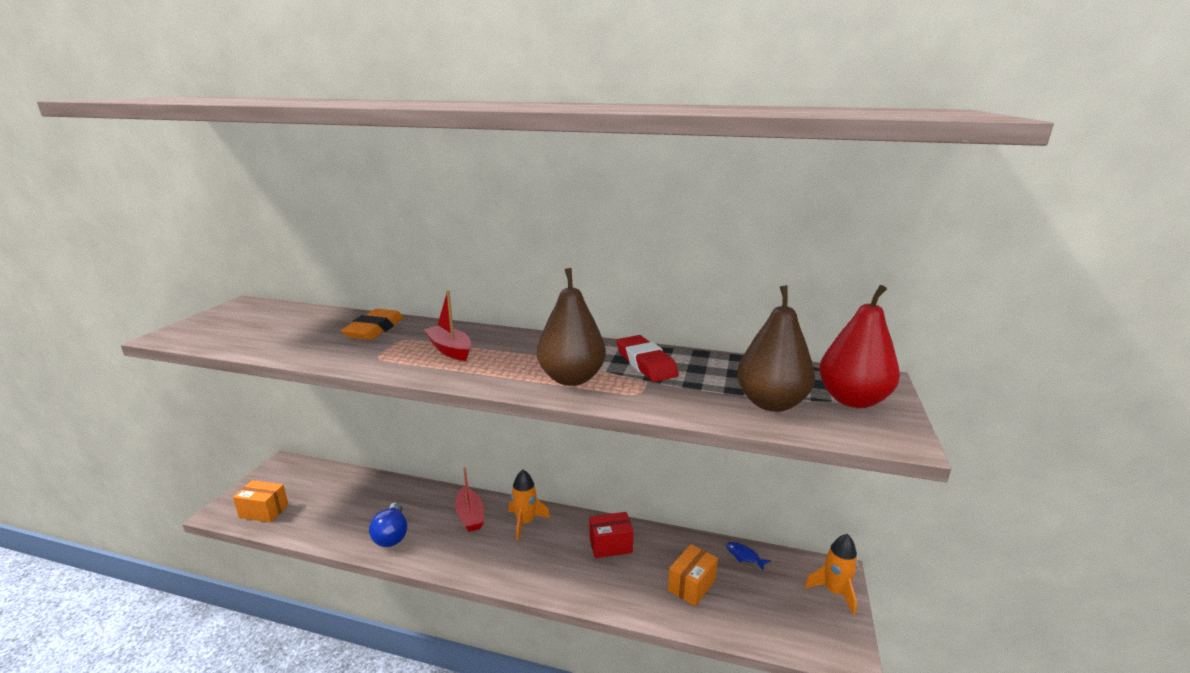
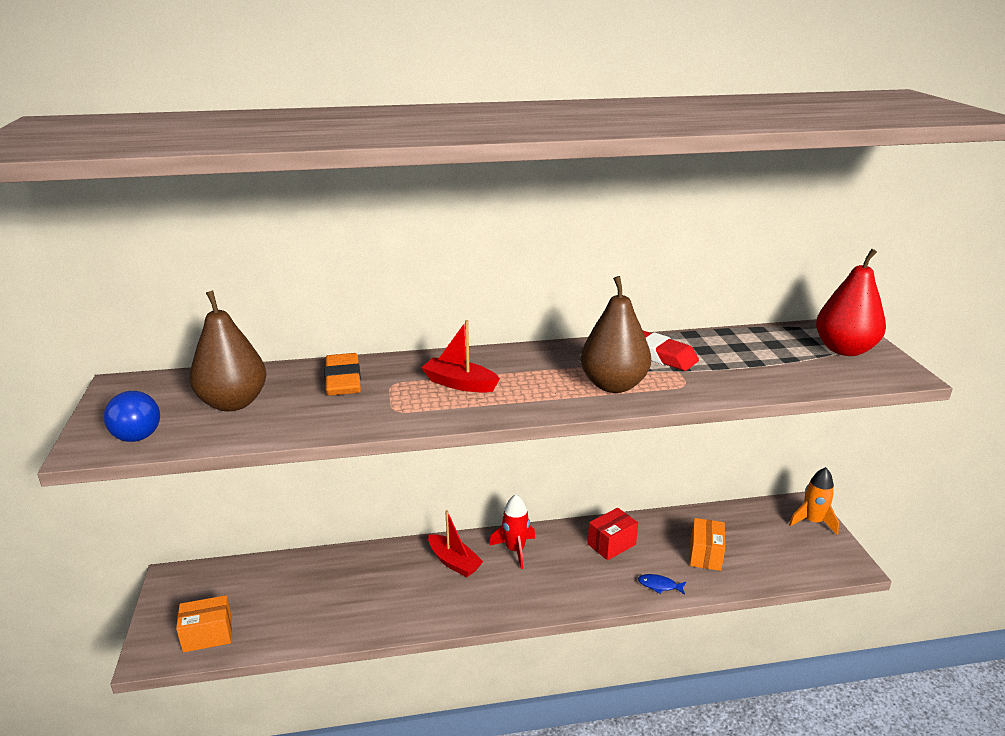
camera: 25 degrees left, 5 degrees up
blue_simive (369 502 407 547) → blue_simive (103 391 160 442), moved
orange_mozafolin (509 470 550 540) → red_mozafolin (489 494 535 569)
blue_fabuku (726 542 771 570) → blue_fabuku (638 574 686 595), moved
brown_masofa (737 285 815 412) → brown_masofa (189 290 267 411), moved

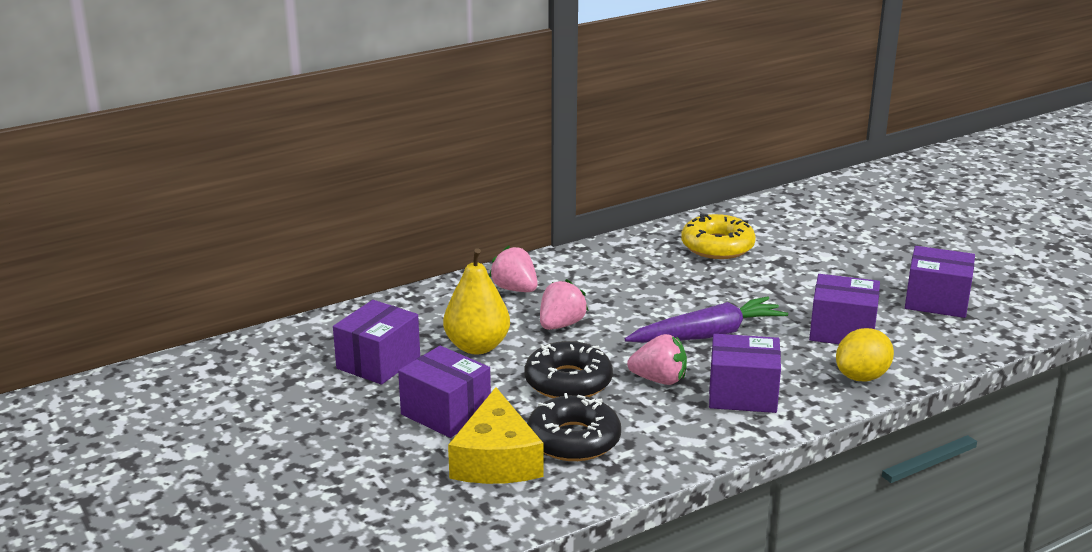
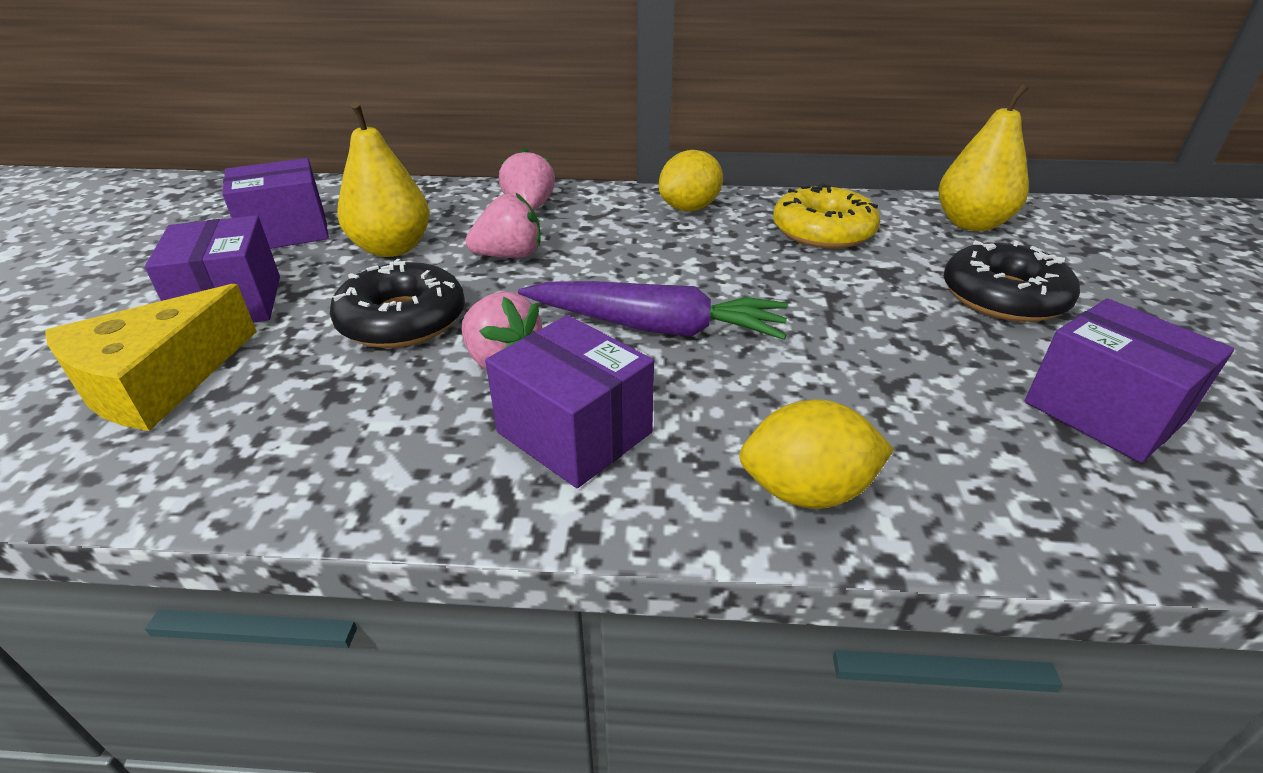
camera: 35 degrees right, 10 degrees up
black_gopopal (527 393 621 461) → black_gopopal (944 240 1080 322), moved
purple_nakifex (809 274 880 344) → -
- → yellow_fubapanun (659 150 723 211)
- → yellow_masofa (938 83 1029 231)

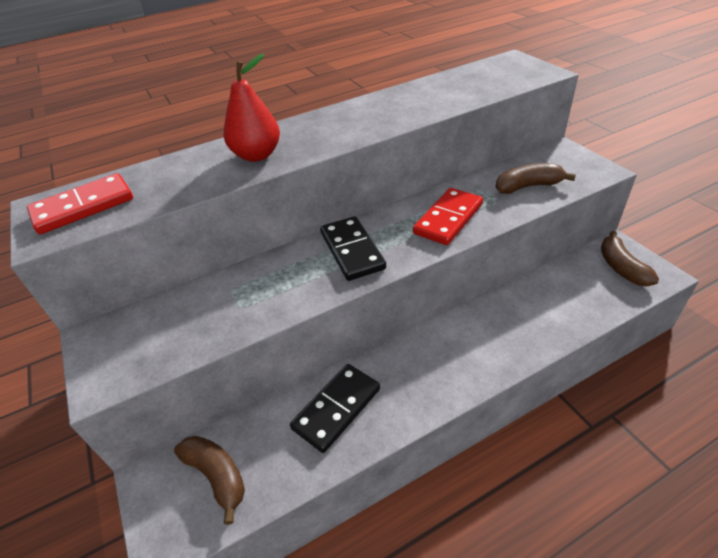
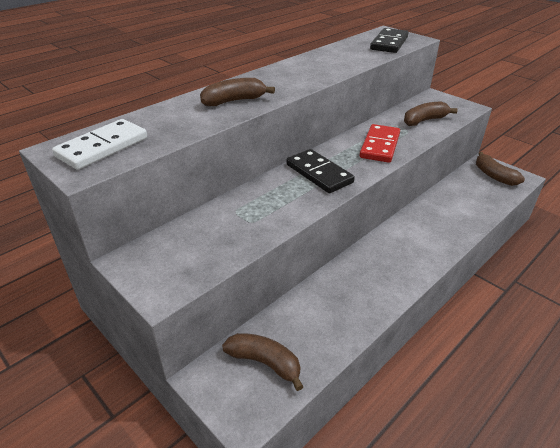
camera: 20 degrees left, 5 degrees down
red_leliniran (27 173 133 234) → white_leliniran (52 119 147 170)
red_masofa (224 54 280 162) → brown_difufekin (200 78 275 106)
black_leliniran (290 364 380 453) → black_leliniran (370 28 409 53), moved

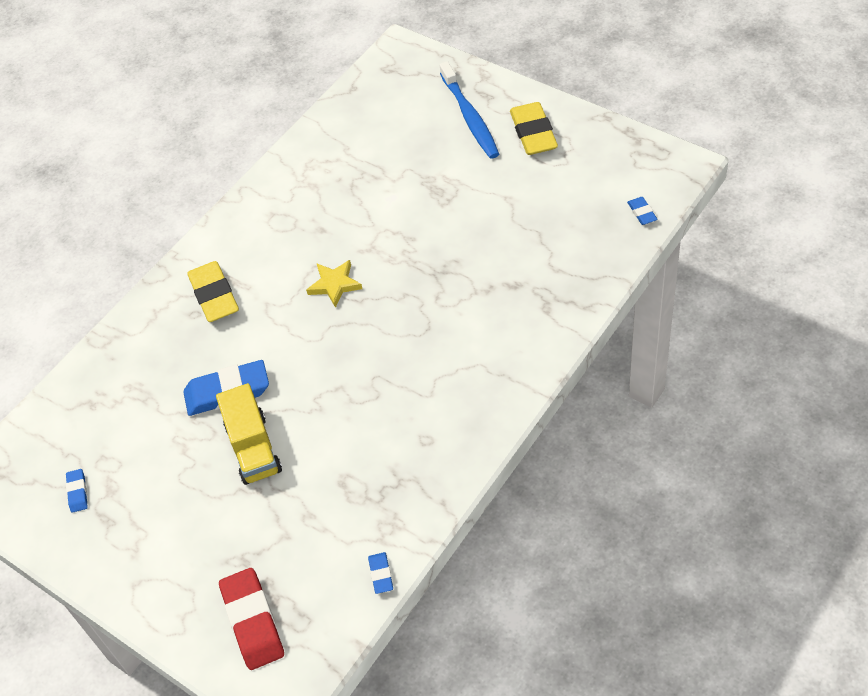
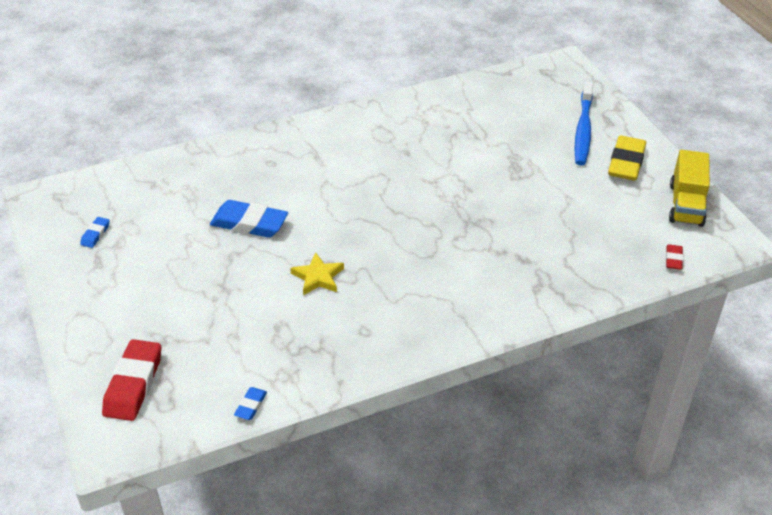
camera: 25 degrees right, 10 degrees down
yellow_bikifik (187 261 239 322) → -
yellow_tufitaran (216 383 282 485) → yellow_tufitaran (669 150 710 227), moved
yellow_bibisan (306 260 362 308) → yellow_bibisan (290 252 344 295), moved
blue_bikifik (627 197 657 225) → red_bikifik (666 244 683 270)

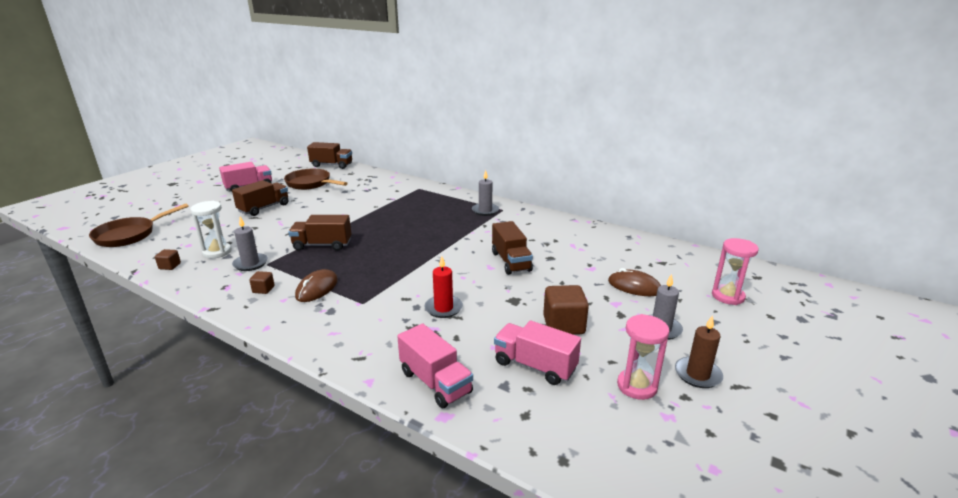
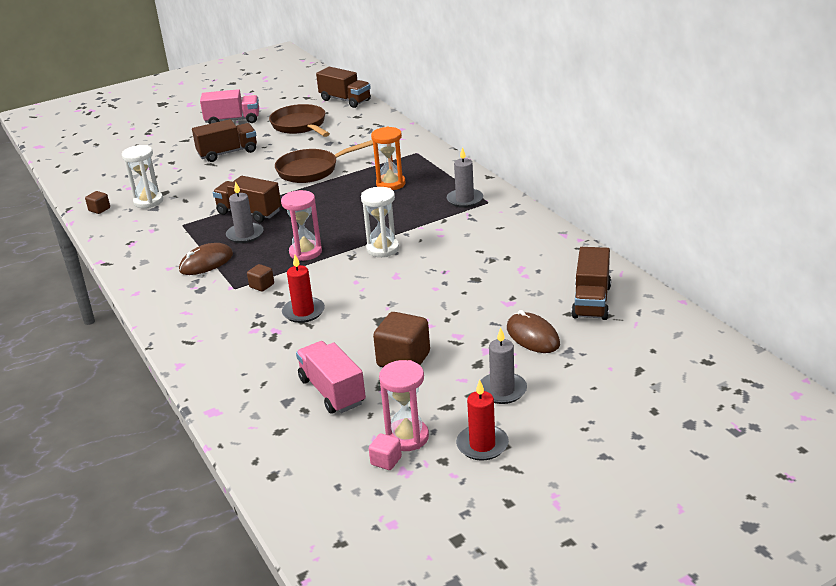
camera: 30 degrees right, 5 degrees up
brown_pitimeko (89 204 189 247) → brown_pitimeko (275 140 373 183), moved
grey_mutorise (232 217 268 271) → grey_mutorise (226 181 264 243), moved
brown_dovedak (249 271 275 294) → brown_dovedak (247 264 274 292), moved
pink_tufitaran (397 323 473 408) → -
brown_tufitaran (492 221 533 275) → brown_tufitaran (571 247 611 320), moved
brown_mutorise (675 315 723 388) → red_mutorise (456 380 509 461)
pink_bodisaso (712 238 759 305) → pink_bodisaso (281 190 322 261), moved
- → white_bodisaso (361 187 399 257)
- → pink_dovedak (369 434 402 470)
- → orange_bodisaso (371 127 406 190)

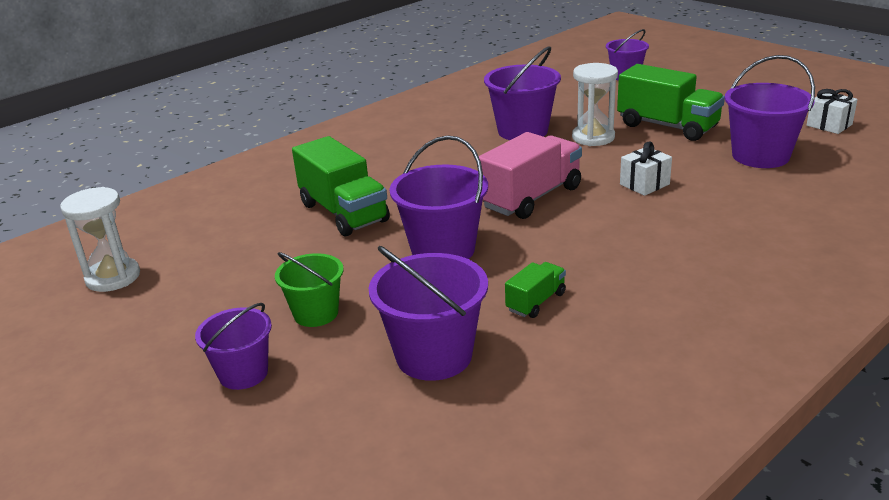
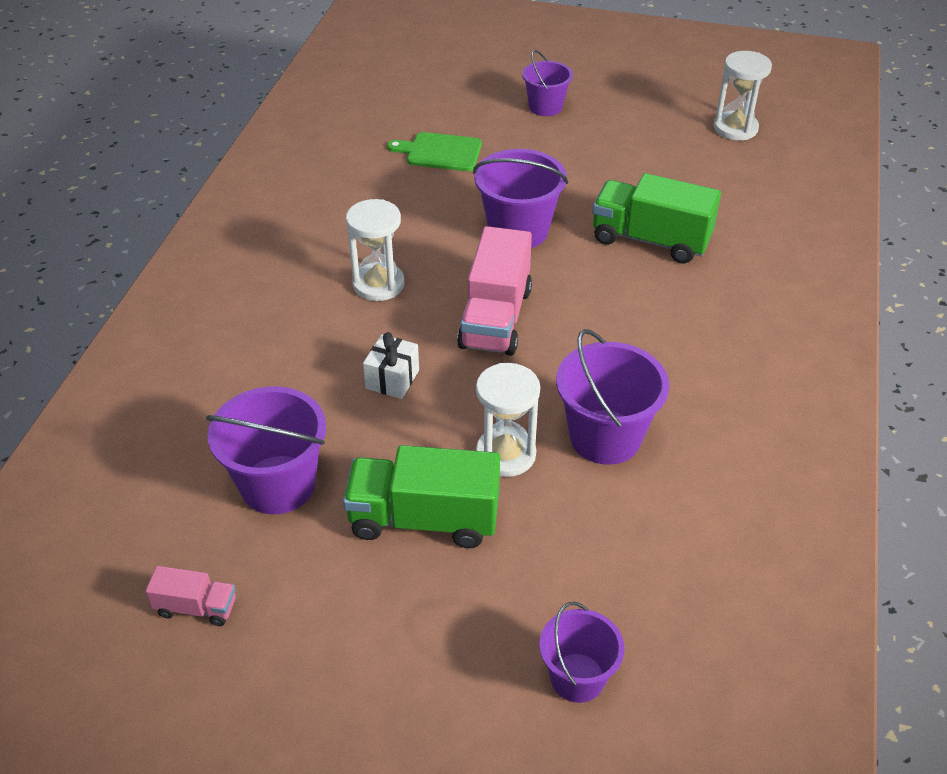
camera: 145 degrees right, 15 degrees up
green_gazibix (275 252 344 327) → -
purple_gazibix (369 246 488 381) → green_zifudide (387 132 482 171)
green_tufitaran (505 262 566 318) → -
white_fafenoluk (807 89 858 134) → pink_tufitaran (145 566 236 626)
- → white_bodisaso (346 199 405 301)

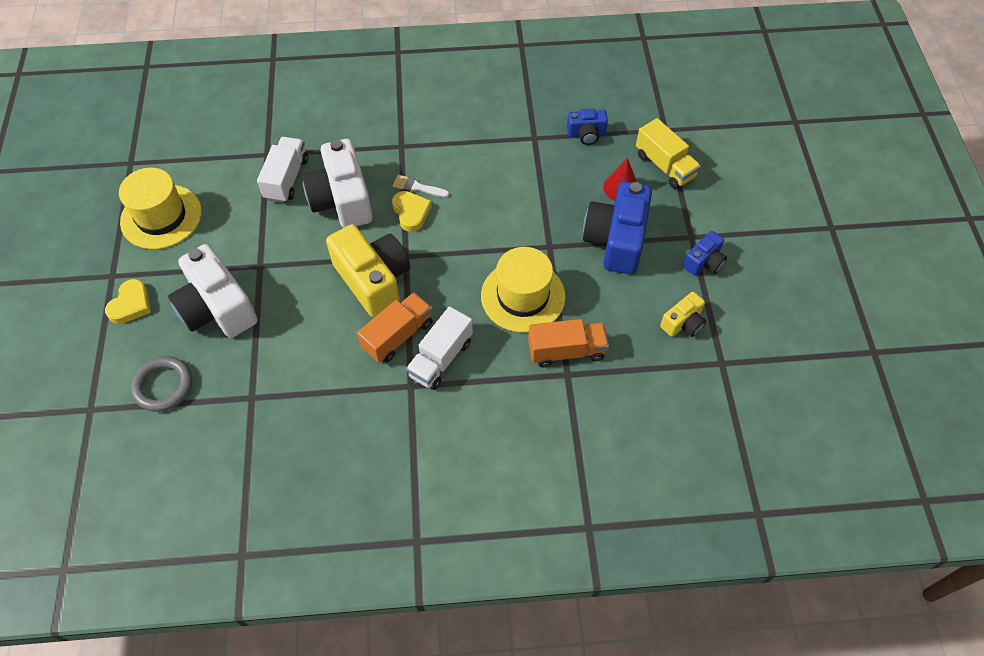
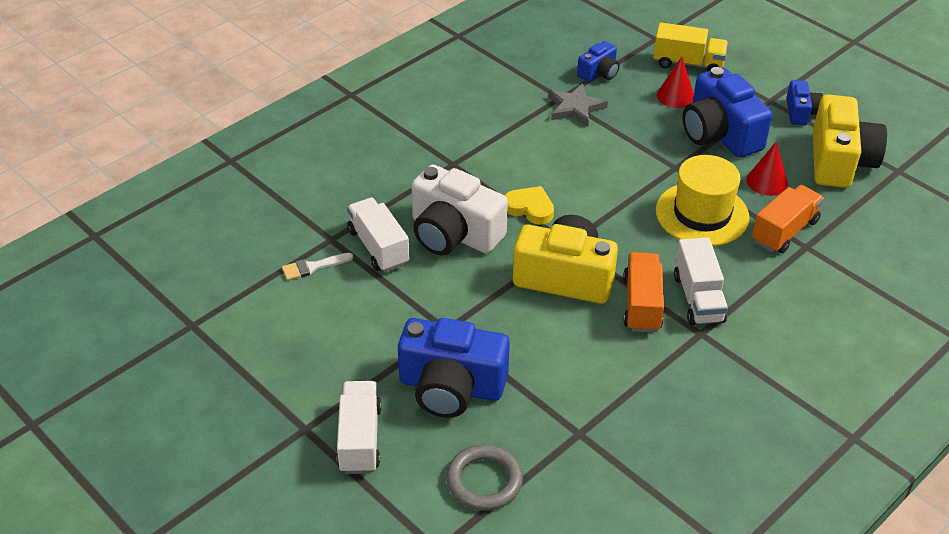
camera: 40 degrees left, 15 degrees down
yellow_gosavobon (105 279 151 324) → white_tufitaran (337 381 382 474)
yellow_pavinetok (119 168 202 249) → -
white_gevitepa (168 244 258 338) → blue_gevitepa (398 318 510 418)
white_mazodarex (393 175 449 197) → white_mazodarex (282 253 353 280), moved
yellow_gevitepa (660 292 706 337) → yellow_gevitepa (813 94 887 188), x1.95
- → grey_bibisan (548 83 608 127)
- → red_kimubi (746 141 788 196)

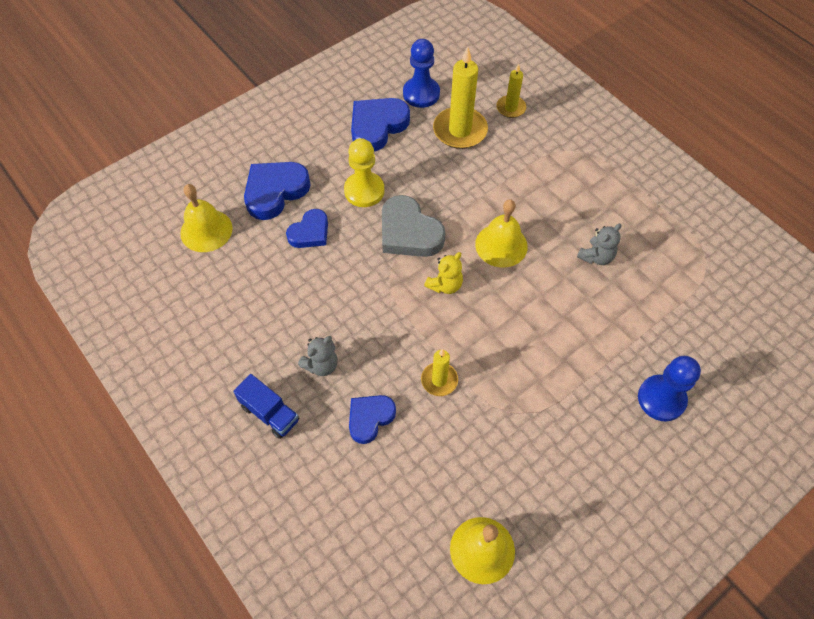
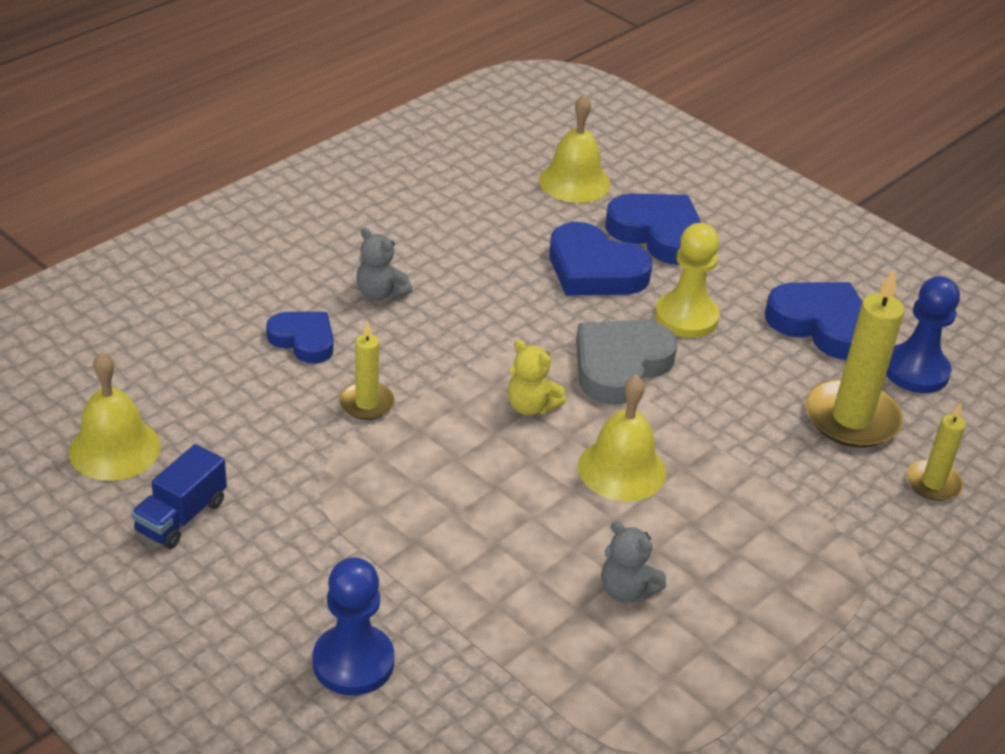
camera: 80 degrees right, 20 degrees down
blue_tufitaran (233 374 299 439) → blue_tufitaran (131 444 227 549), moved
blue_gosavobon (286 209 328 248) → blue_gosavobon (549 222 652 295), x1.57

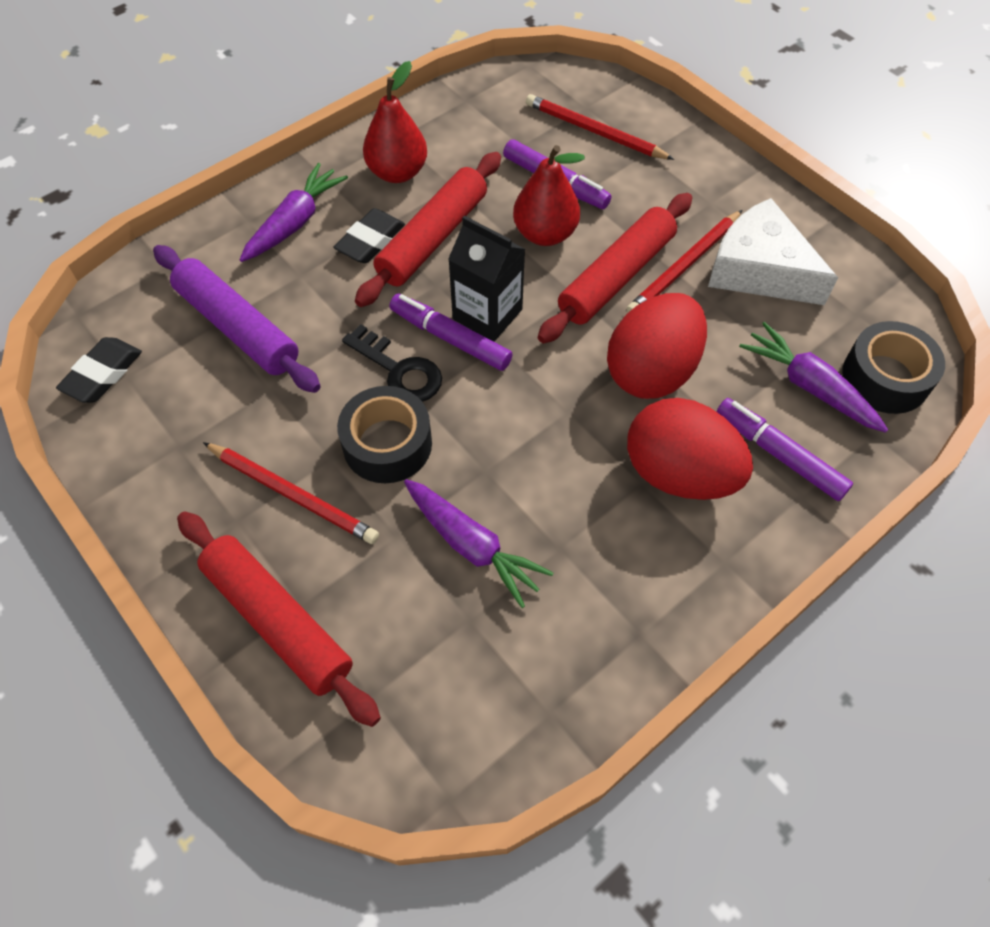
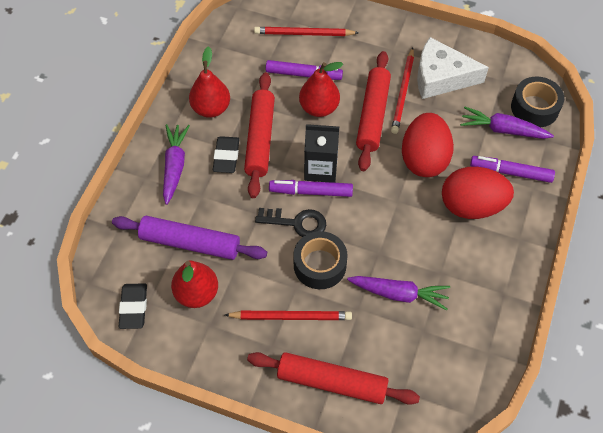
camera: 30 degrees left, 0 degrees up
- → red_masofa (171 260 218 308)

